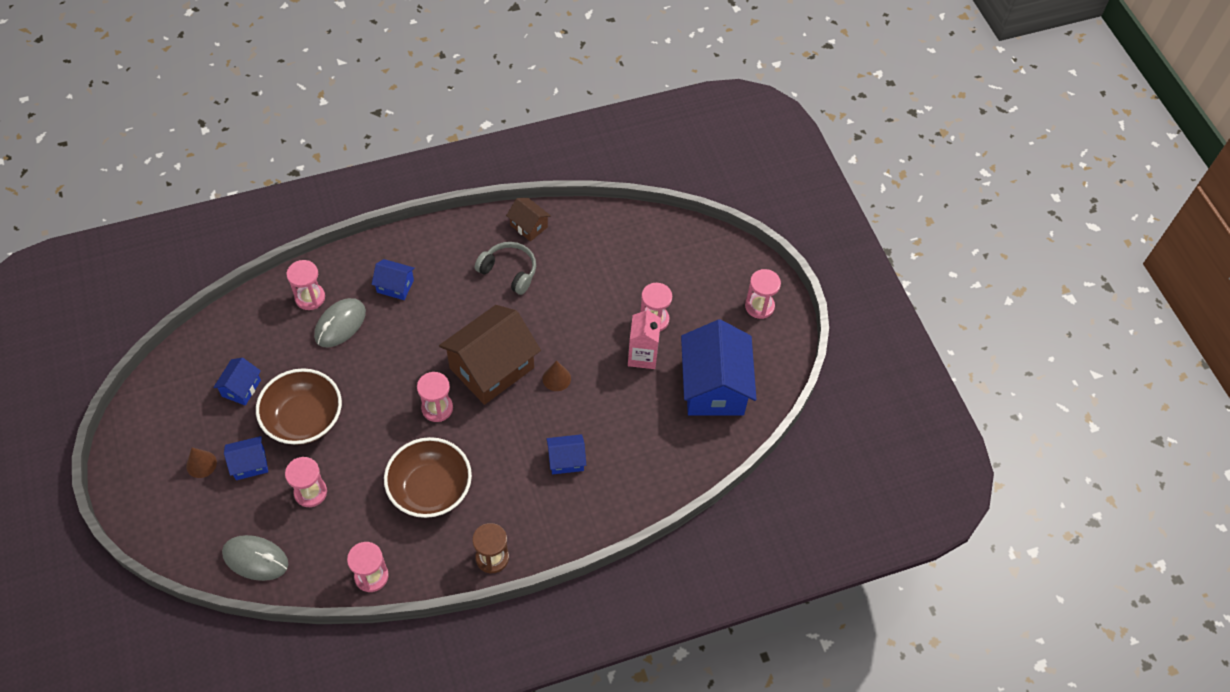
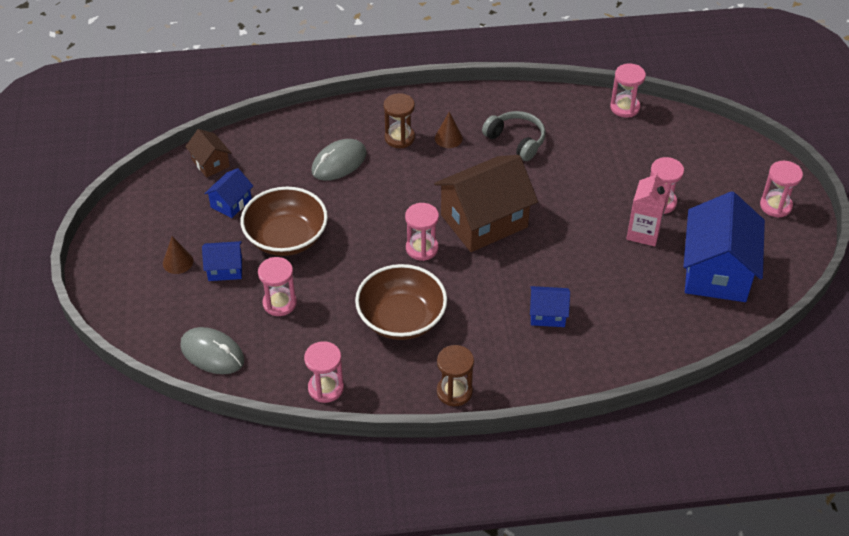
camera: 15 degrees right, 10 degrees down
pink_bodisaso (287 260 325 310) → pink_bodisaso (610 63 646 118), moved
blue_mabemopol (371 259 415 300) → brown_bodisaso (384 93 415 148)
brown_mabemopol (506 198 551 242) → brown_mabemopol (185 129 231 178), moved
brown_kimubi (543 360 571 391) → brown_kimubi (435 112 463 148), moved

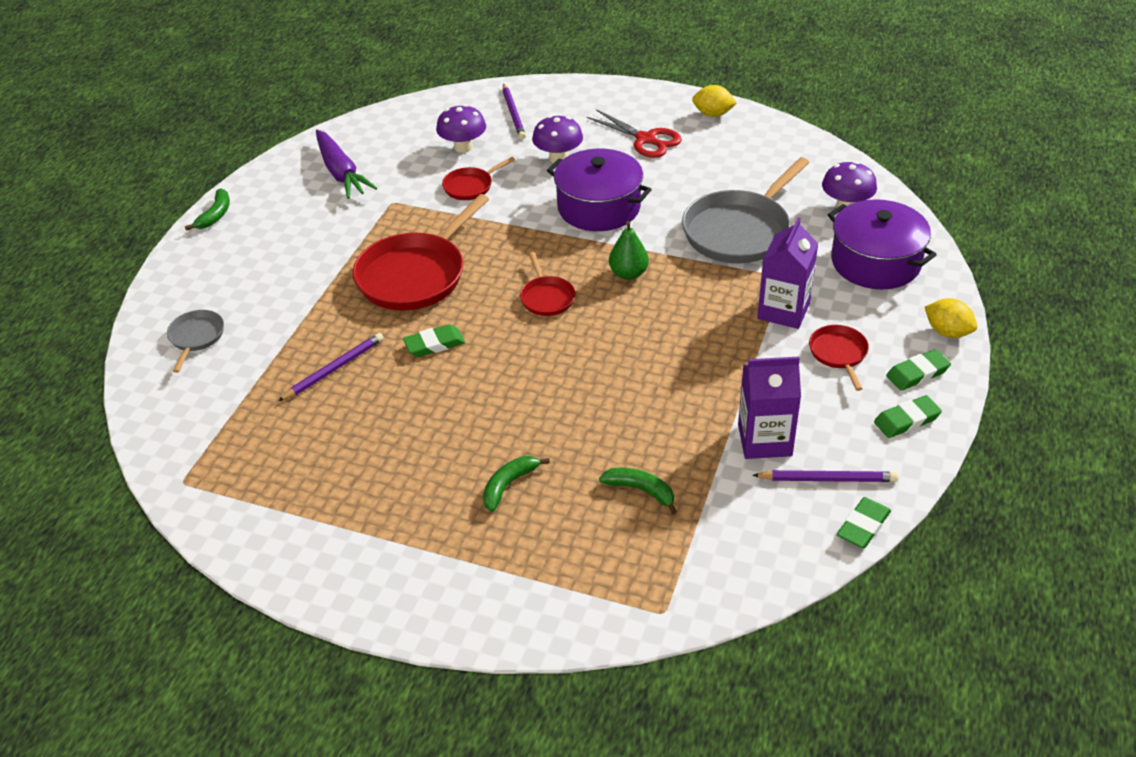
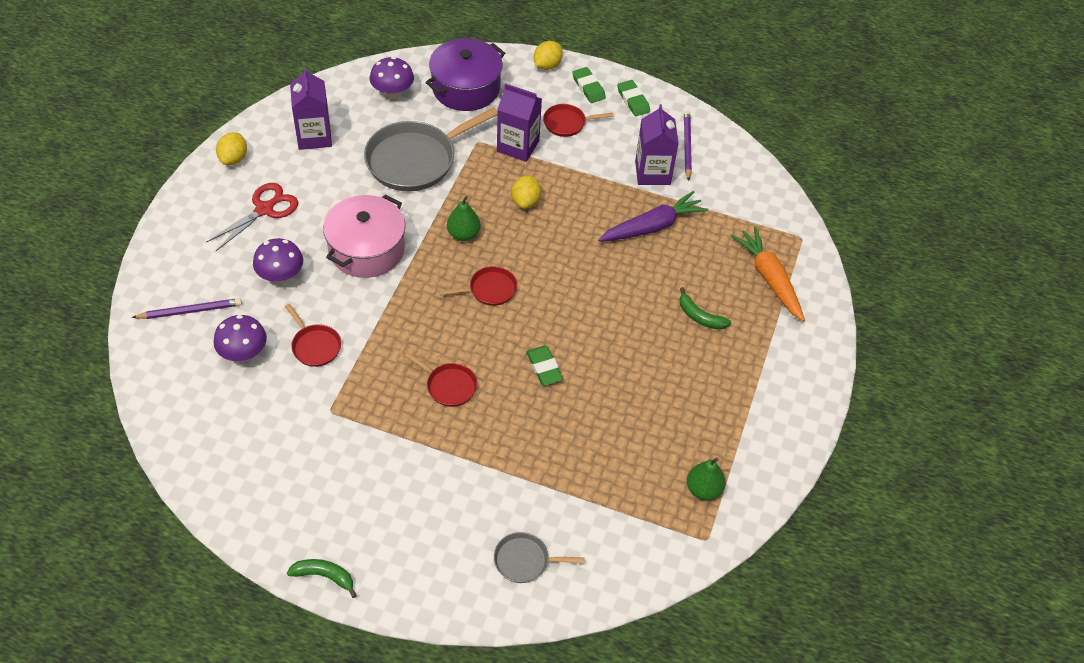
camera: 95 degrees left, 10 degrees up
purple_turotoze (278 333 384 401) → -
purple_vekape (316 130 377 199) → purple_vekape (598 191 708 242), moved
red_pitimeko (353 194 489 310) → red_pitimeko (405 352 477 407), x0.49
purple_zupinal (547 149 652 231) → pink_zupinal (323 194 405 278)
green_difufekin (599 468 677 515) → -
grey_pitimeko (682 157 810 263) → grey_pitimeko (364 107 498 191), 105 degrees clockwise
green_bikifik (837 497 891 548) → -
- → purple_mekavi (290 67 332 150)
- → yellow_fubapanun (511 175 541 209)
- → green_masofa (687 457 726 500)
- → orange_vekape (731 227 805 322)

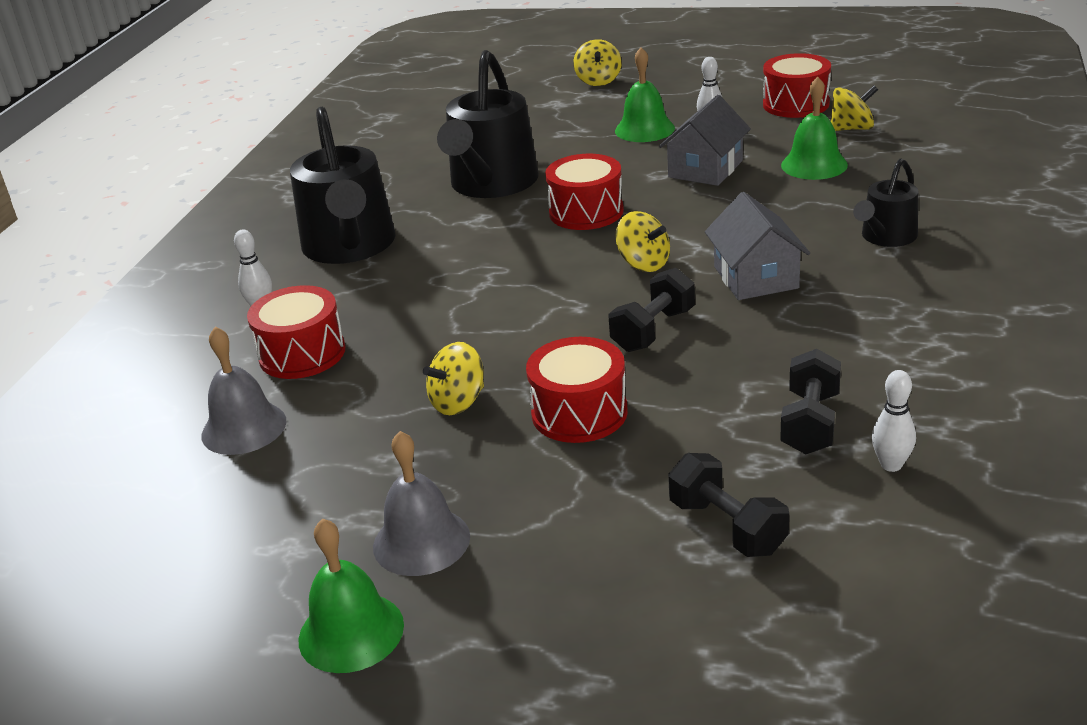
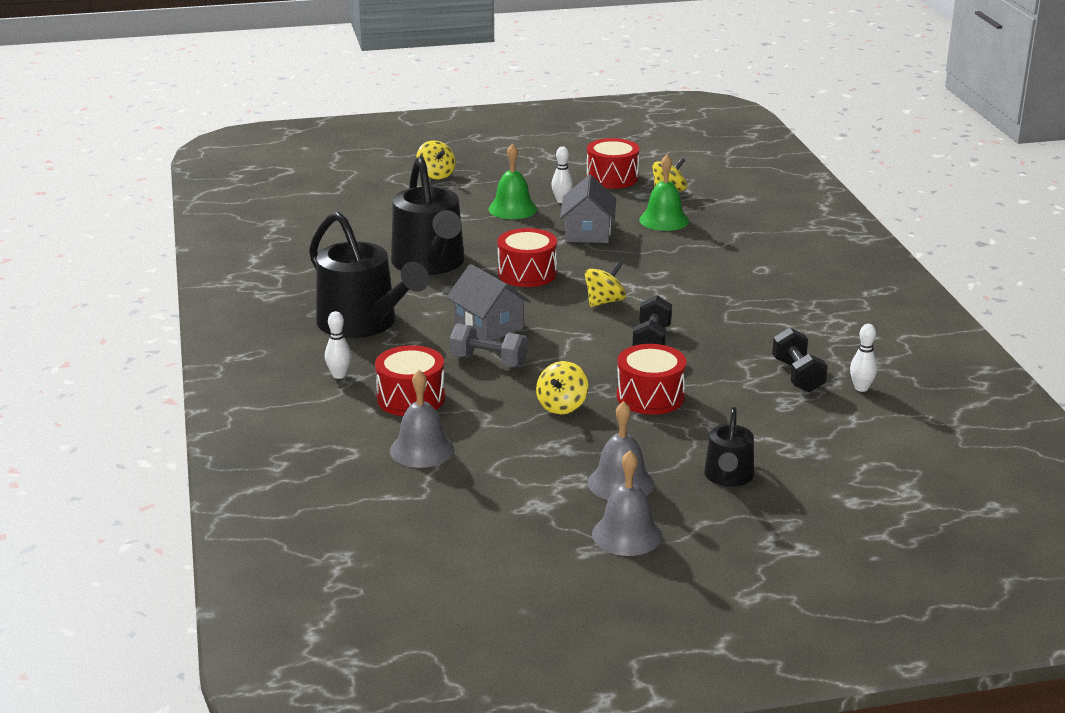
camera: 30 degrees left, 5 degrees down
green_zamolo (299 518 404 673) → grey_zamolo (592 450 662 556)
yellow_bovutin (615 211 670 272) → yellow_bovutin (585 262 626 307), 60 degrees counterclockwise
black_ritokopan (668 453 789 557) → -
grey_mabemopol (705 192 810 300) → grey_mabemopol (446 264 530 341), moved
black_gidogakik (853 158 918 247) → black_gidogakik (704 407 754 487), moved
- → grey_ritokopan (450 323 527 367)

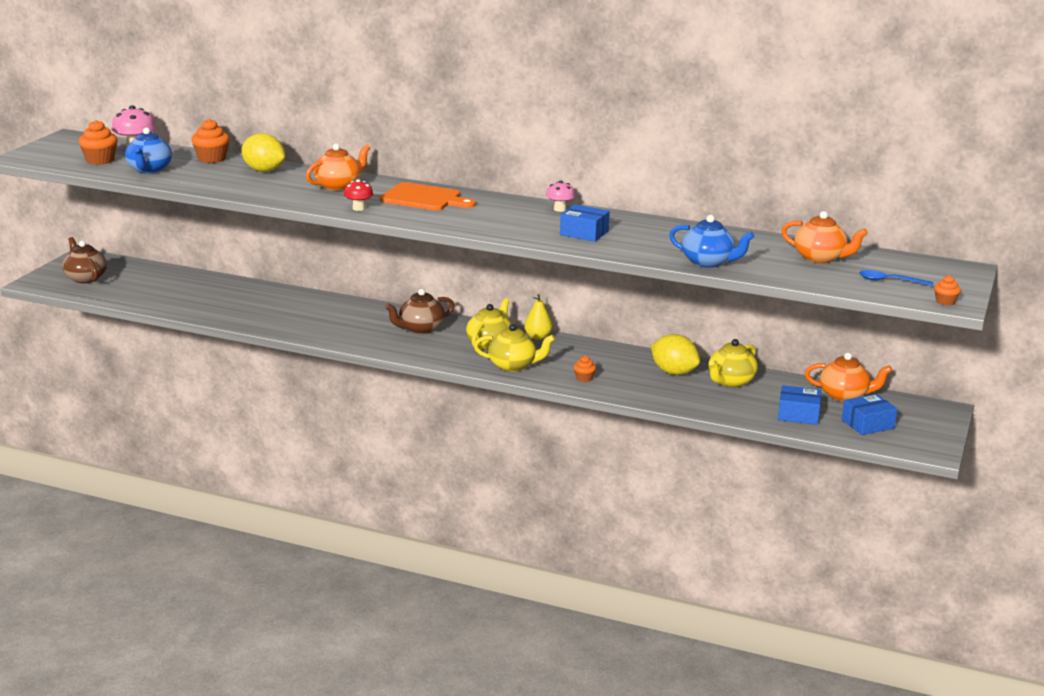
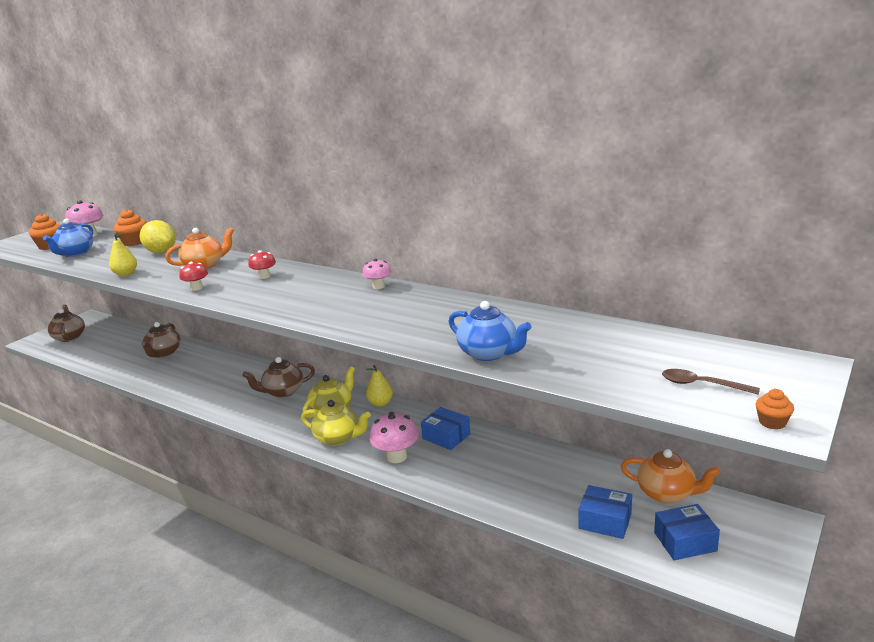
camera: 15 degrees right, 0 degrees up
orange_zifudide (380 182 476 210) → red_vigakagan (248 250 276 279)
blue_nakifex (560 204 610 242) → blue_nakifex (421 407 470 450), moved
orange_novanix (574 356 596 382) → pink_vigakagan (370 412 419 463)
yellow_fubapanun (651 334 700 375) → -
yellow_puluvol (708 339 758 387) → -
orange_puluvol (781 211 868 263) → -
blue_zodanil (859 270 933 286) → brown_zodanil (662 369 760 395)
- → yellow_masofa (109 233 137 276)
- → brown_puluvol (141 322 181 358)

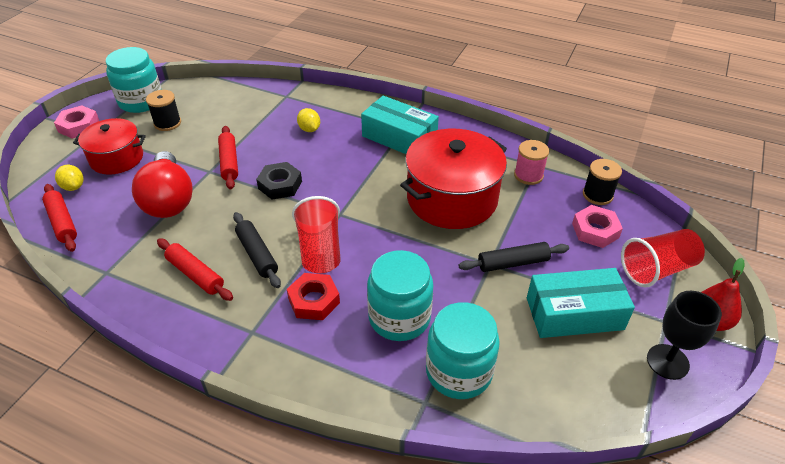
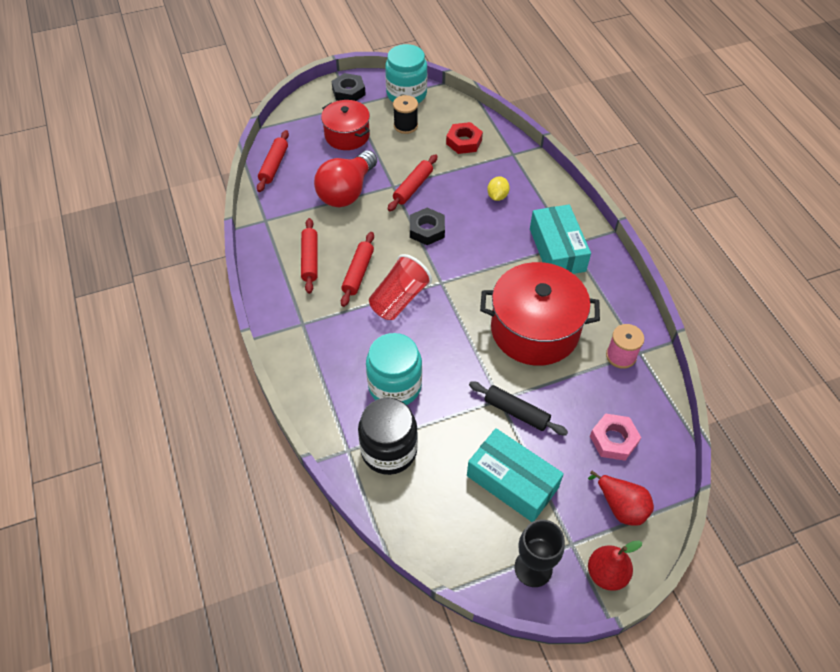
camera: 45 degrees right, 10 degrees up
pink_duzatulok (54 105 99 139) → black_duzatulok (332 73 366 101)
yellow_fubapanun (55 165 83 191) → -
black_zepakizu (233 212 281 288) → red_zepakizu (341 232 374 307)
red_duzatulok (287 273 340 320) → red_duzatulok (446 122 483 154), moved
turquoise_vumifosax (426 302 500 399) → black_vumifosax (358 398 418 475)
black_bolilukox (583 159 622 205) → -
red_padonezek (621 229 705 287) → red_masofa (588 471 654 526)

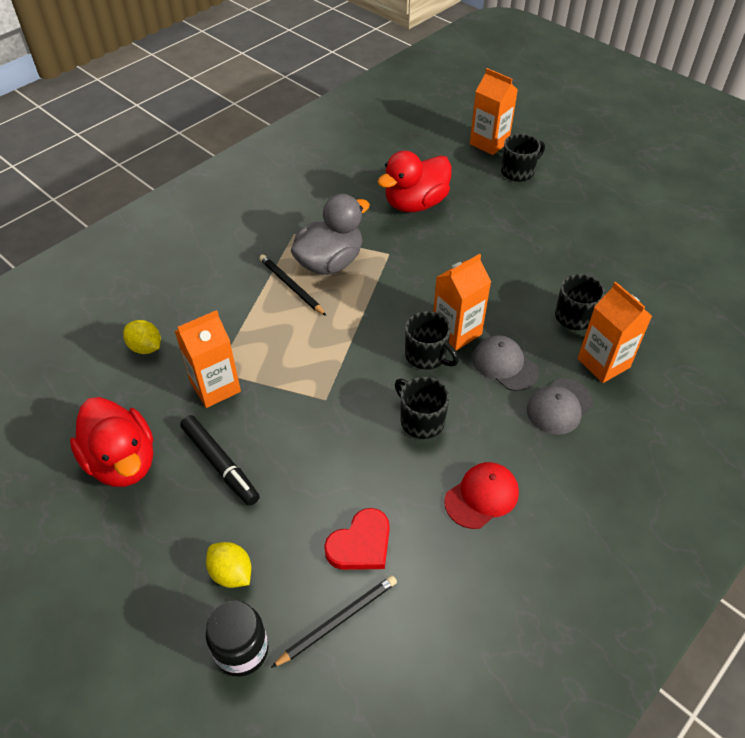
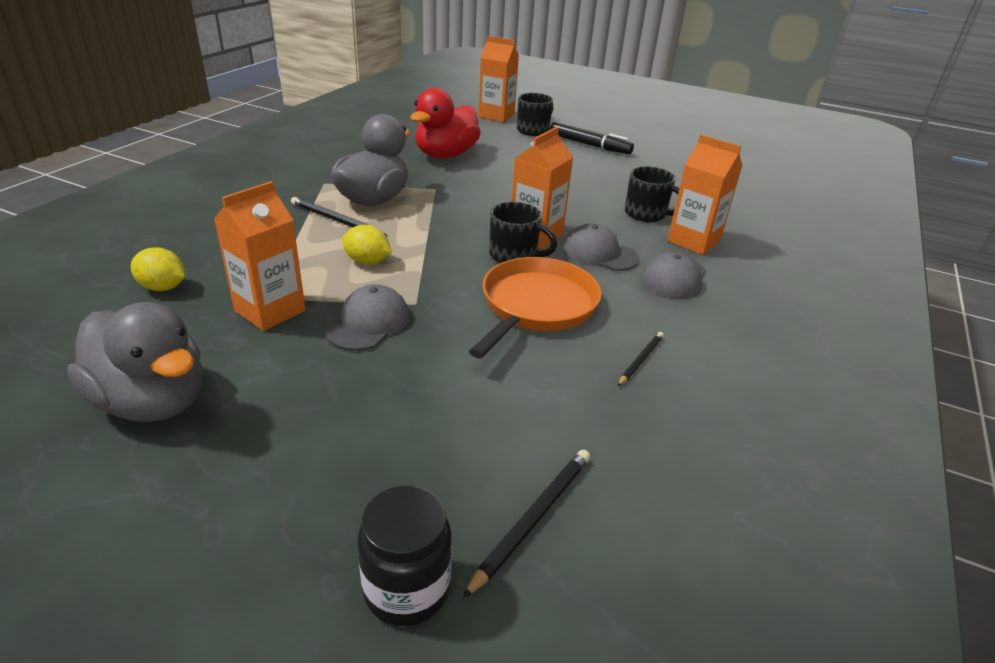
camera: 20 degrees left, 15 degrees down
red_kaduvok (70 397 153 487) → grey_kaduvok (67 302 203 422)
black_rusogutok (180 415 260 506) → black_rusogutok (549 122 634 154), moved
yellow_fubapanun (206 542 251 588) → yellow_fubapanun (342 225 392 265), moved
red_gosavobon (324 508 390 570) → -
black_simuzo (395 377 449 439) → orange_pitimeko (469 257 601 358)
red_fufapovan (444 462 519 529) → black_turotoze (618 332 664 386)
- → grey_fufapovan (324 284 410 351)

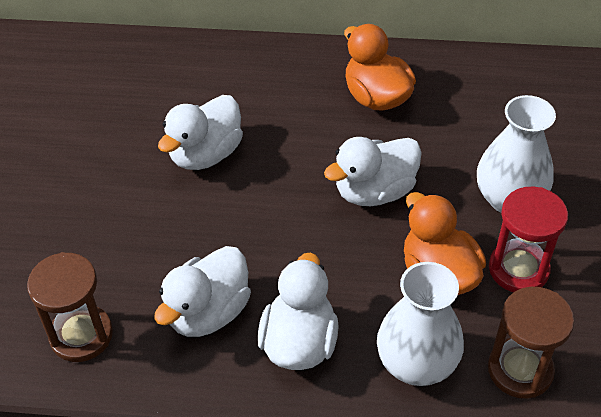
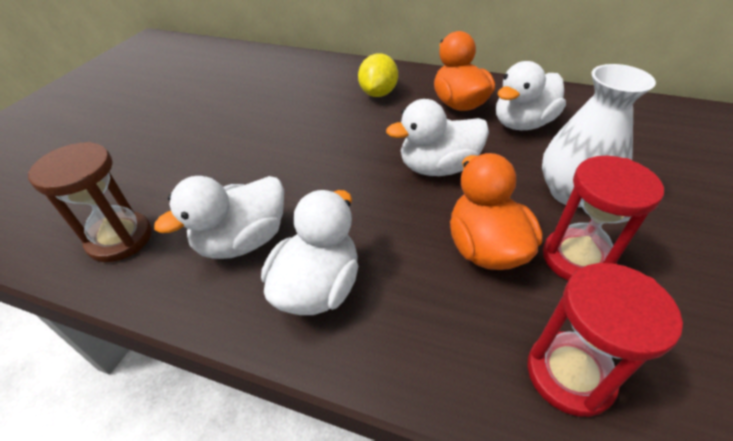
camera: 15 degrees right, 5 degrees down
white_kaduvok (158 95 243 170) → white_kaduvok (496 61 566 130), moved
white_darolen (377 262 464 386) → -
brown_bodisaso (488 287 574 398) → red_bodisaso (527 263 683 417)
- → yellow_fubapanun (358 53 398 97)

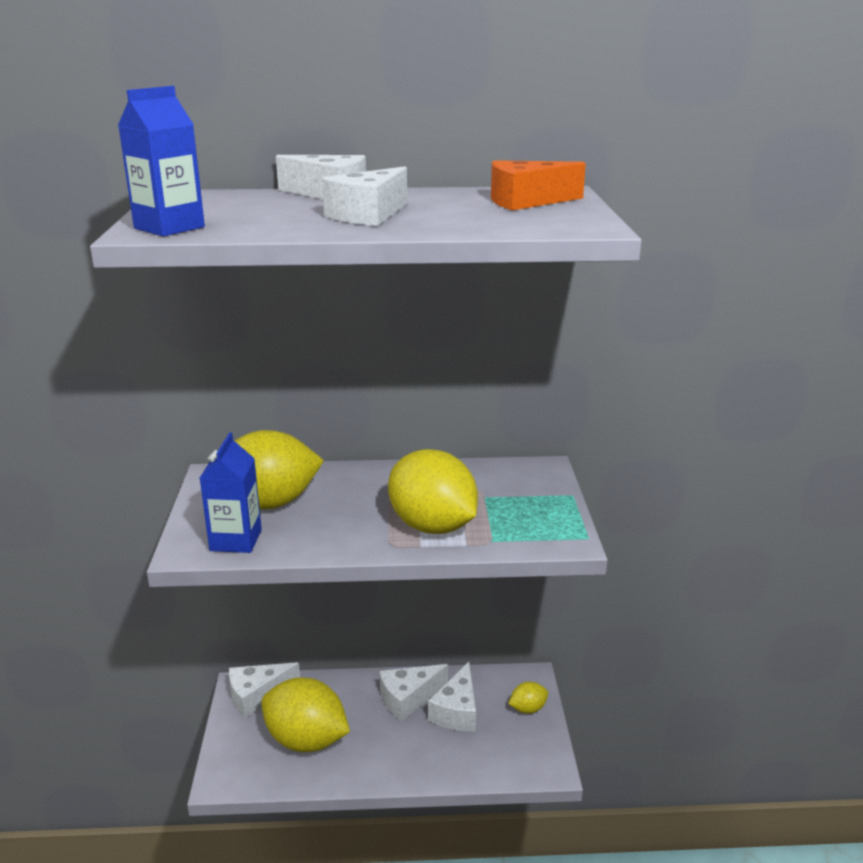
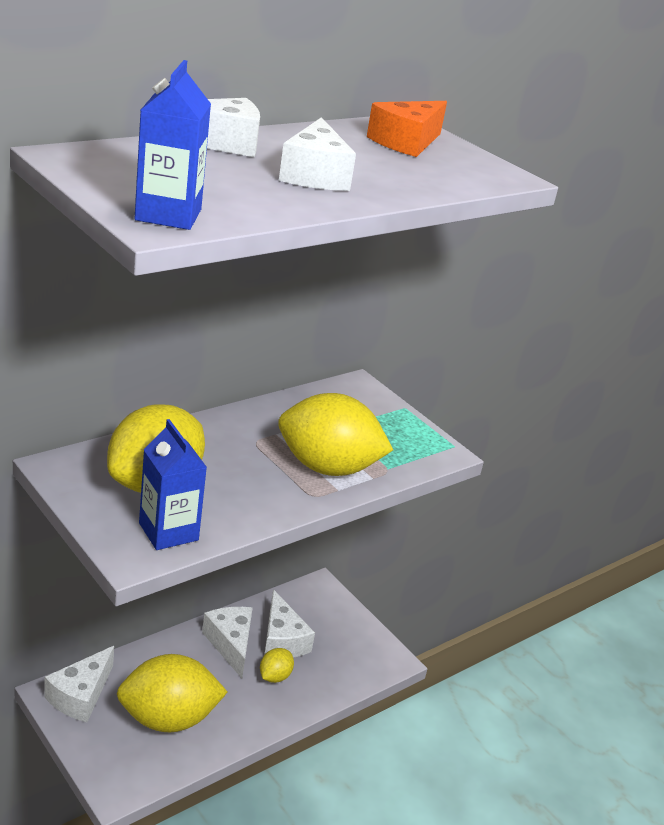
camera: 40 degrees left, 5 degrees up
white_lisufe (380 664 448 721) → white_lisufe (202 607 253 678), 135 degrees clockwise
yellow_fubapanun (508 682 548 714) → yellow_fubapanun (260 648 294 683), moved

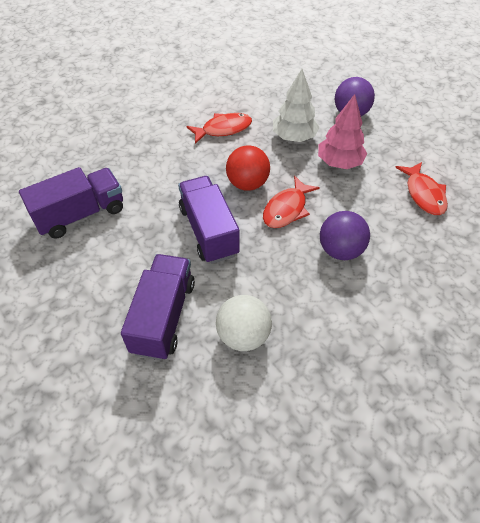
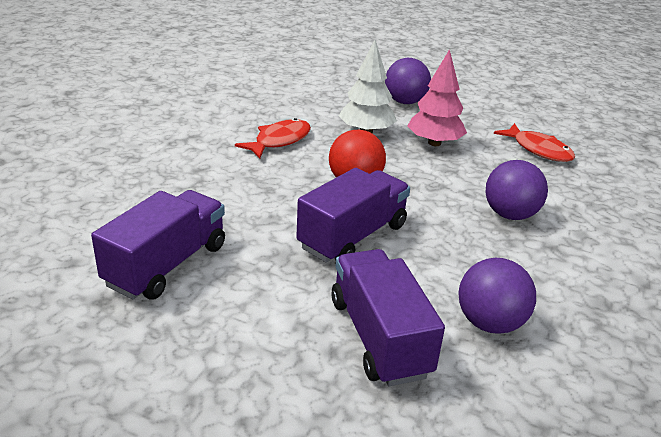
camera: 30 degrees left, 20 degrees down
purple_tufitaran (178 176 240 264) → purple_tufitaran (296 168 410 263), 90 degrees clockwise
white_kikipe (216 295 272 351) → purple_kikipe (459 258 536 334)
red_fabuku (263 176 320 228) → -

